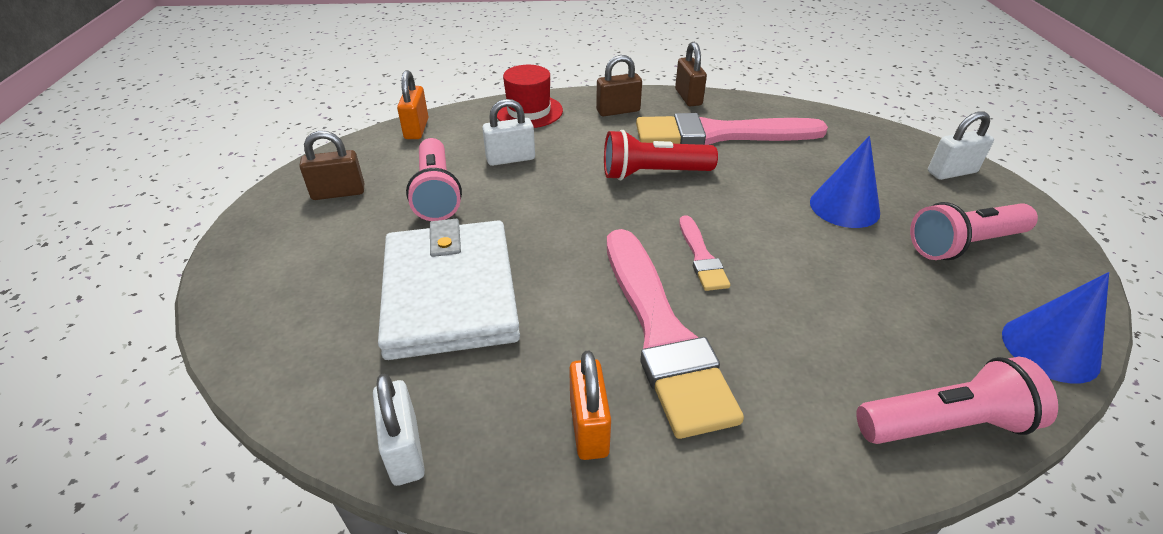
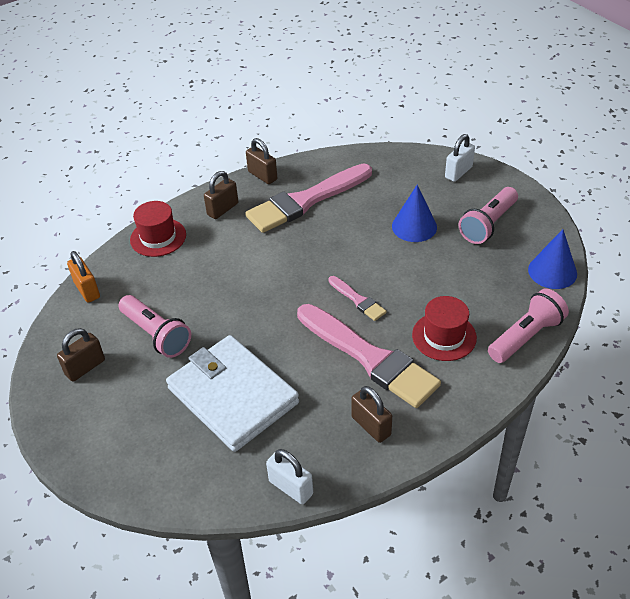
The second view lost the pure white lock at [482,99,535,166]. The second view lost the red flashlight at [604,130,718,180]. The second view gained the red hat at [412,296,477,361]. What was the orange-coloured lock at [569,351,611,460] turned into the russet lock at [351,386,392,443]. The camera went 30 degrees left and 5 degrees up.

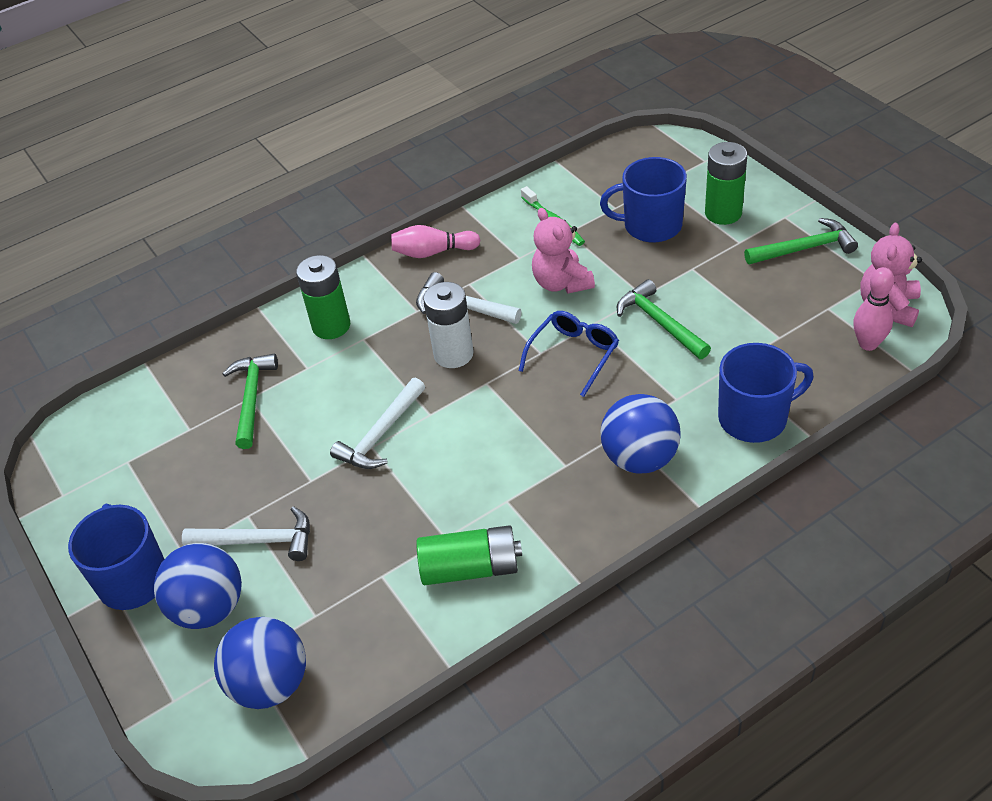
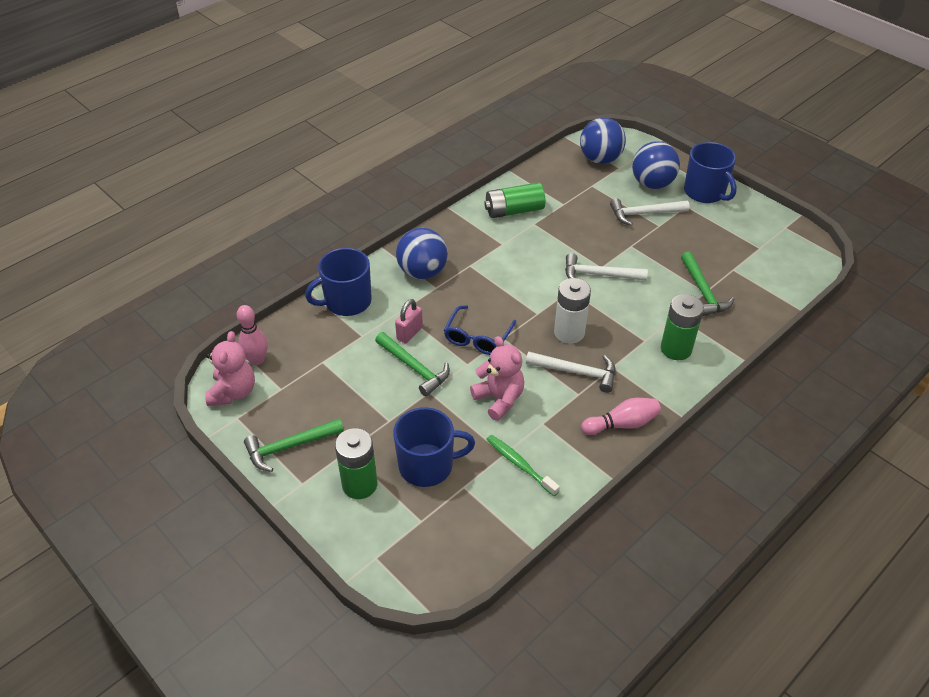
The second view gained the pink lock at [395,299,423,343]. The pure white claw hammer at [330,378,425,469] ended up facing another way, 105 degrees counterclockwise from before. The camera went 165 degrees right and 0 degrees up.

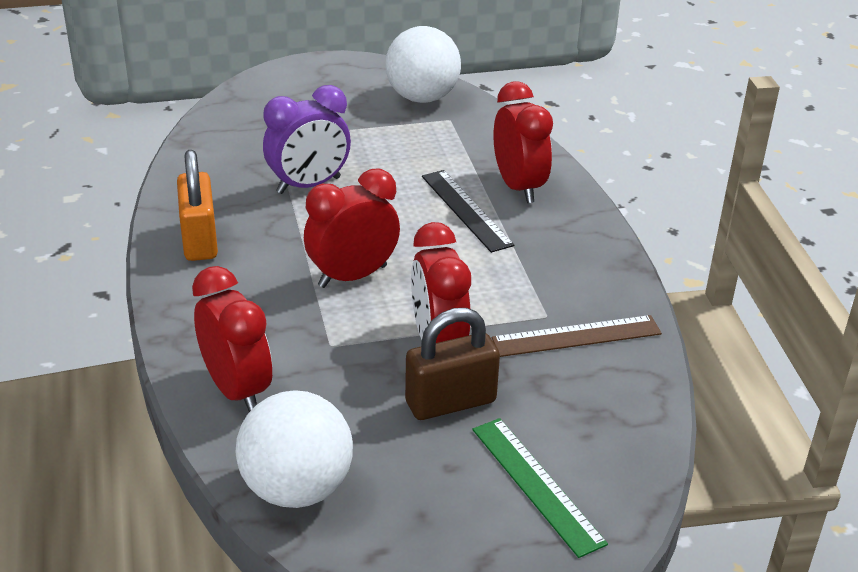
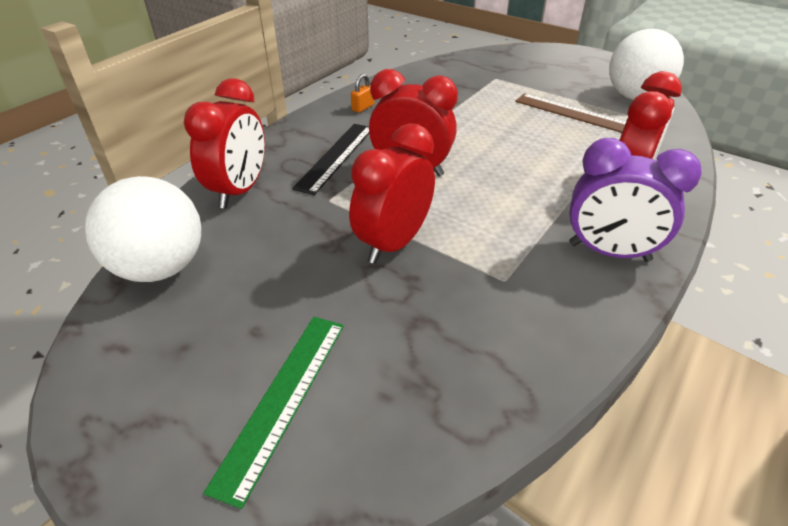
The second view lost the russet lock at [405,308,500,420]. The violet clock ended up elsewhere, having gone from [263,85,351,194] to [569,138,702,262]. The ebony measuring stick ended up elsewhere, having gone from [422,170,514,253] to [292,124,369,195]. The russet measuring stick ended up elsewhere, having gone from [492,315,662,357] to [515,94,626,133]. The size of the orange-coloured lock at [177,150,218,261] changed by a factor of 0.45. The camera went 50 degrees right and 5 degrees up.

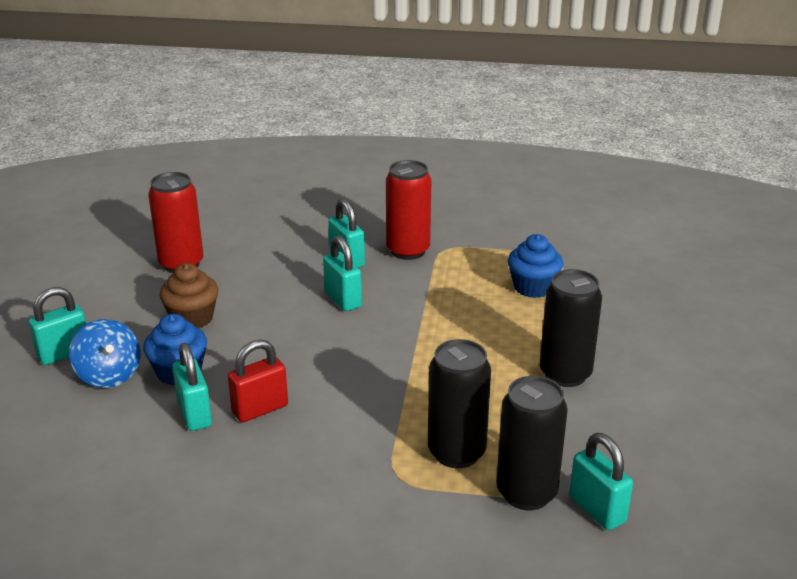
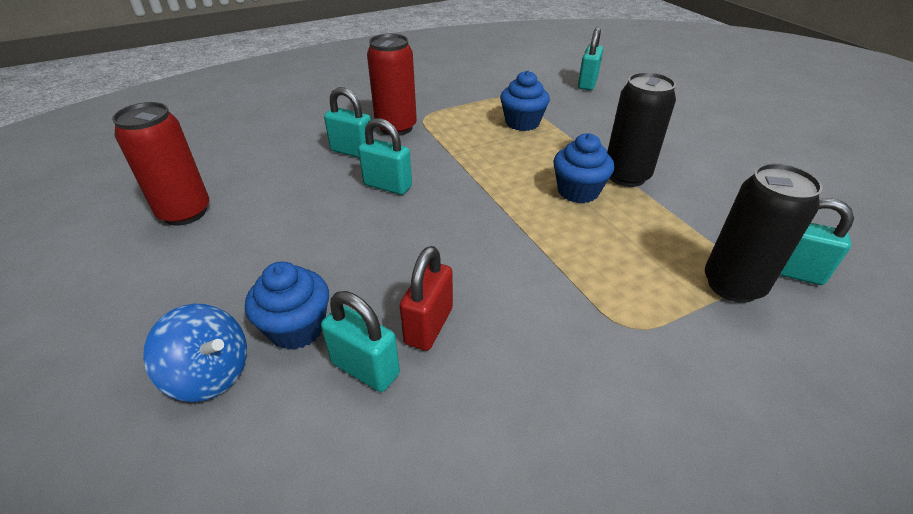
The second view lost the russet fairy cake at [159,263,219,328]. The second view lost the ebony soda can at [428,339,491,468]. The second view gained the royal blue fairy cake at [553,133,614,203]. The teal lock ended up elsewhere, having gone from [29,287,86,365] to [578,27,603,90]. The camera went 35 degrees left and 10 degrees up.

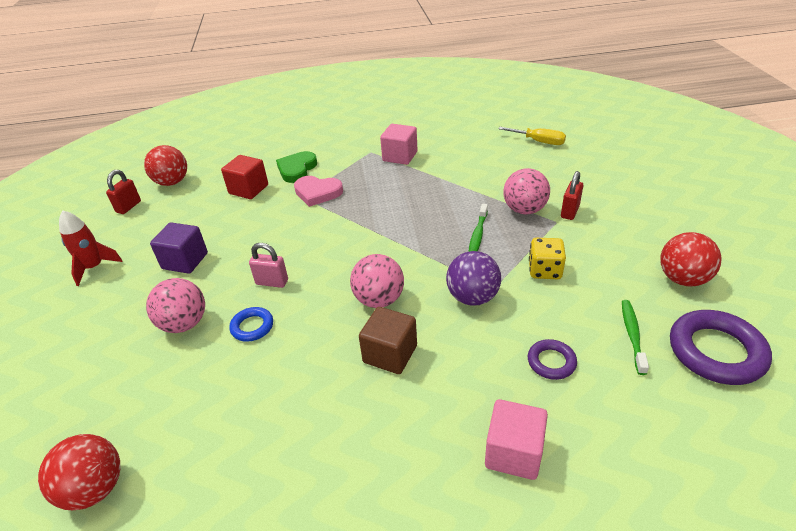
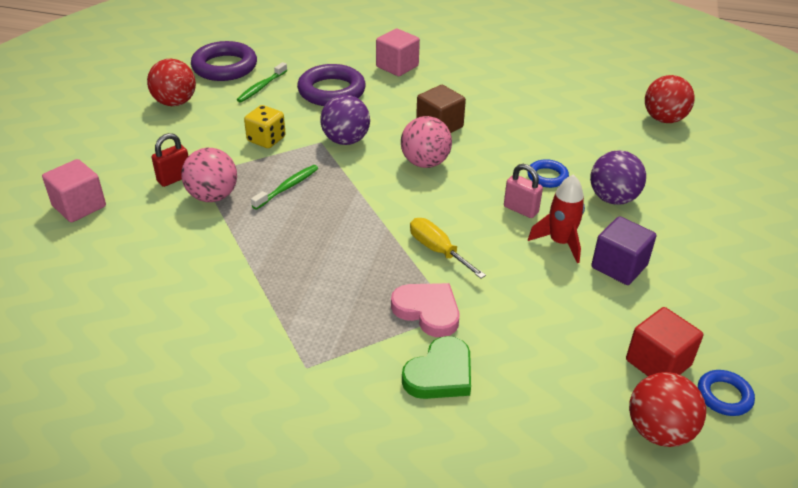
The red rocket ended up elsewhere, having gone from [59,210,123,286] to [528,174,585,263]. The red cube ended up elsewhere, having gone from [221,155,268,199] to [626,307,703,376]. The pink cube ended up elsewhere, having gone from [380,124,418,165] to [42,159,106,222]. The bright yellow flat screwdriver ended up elsewhere, having gone from [498,127,566,145] to [410,218,486,279]. Where the red lock stood at [106,170,141,214], the royal blue ring came to stand at [698,370,755,416]. What was the pink play ball at [146,278,205,333] turned into the violet play ball at [590,150,646,205]. The size of the violet ring at [528,339,577,380] changed by a factor of 1.88. The camera went 160 degrees left and 0 degrees up.

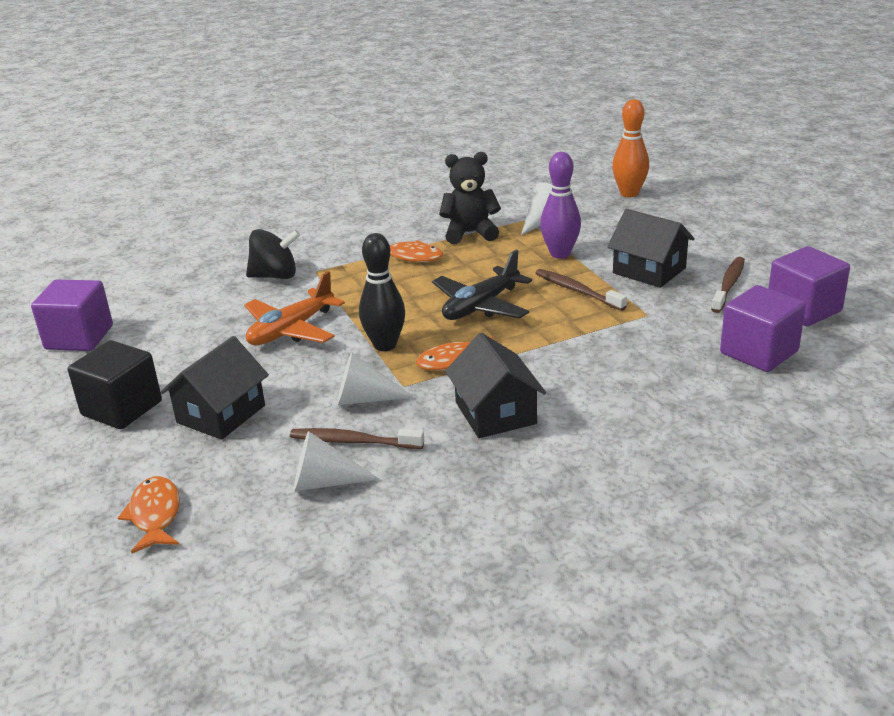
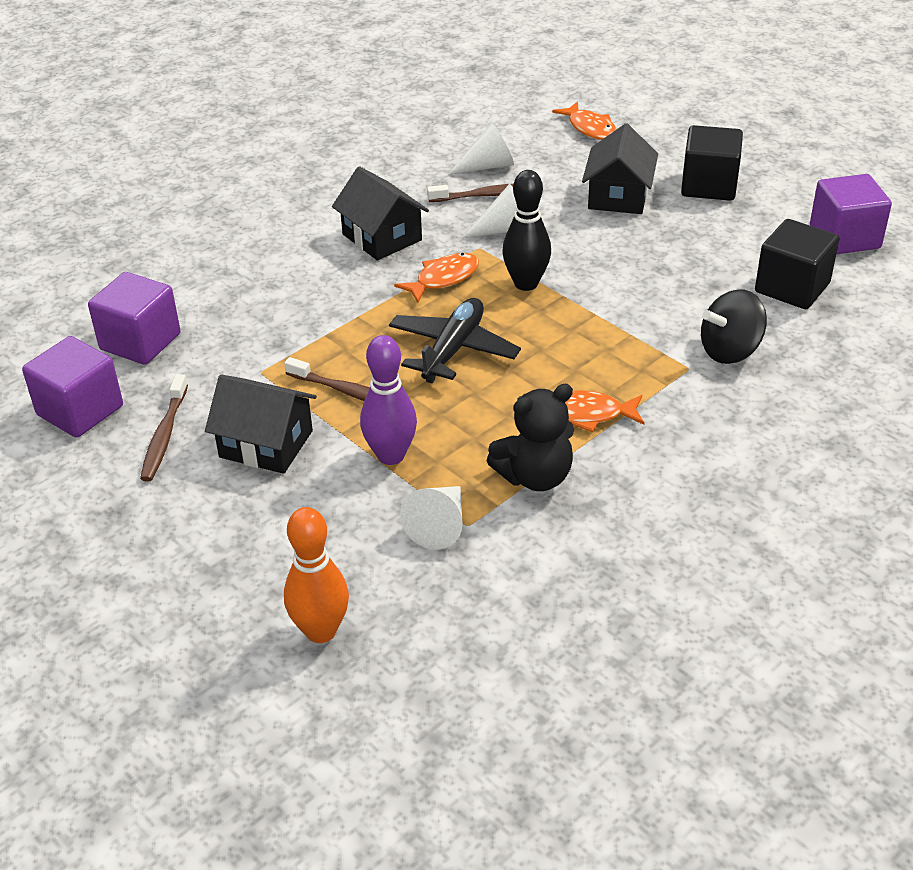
The second view lost the orange-coloured aeroplane at [244,271,345,345]. The second view gained the ebony cube at [755,219,839,309]. The camera went 160 degrees right and 10 degrees up.

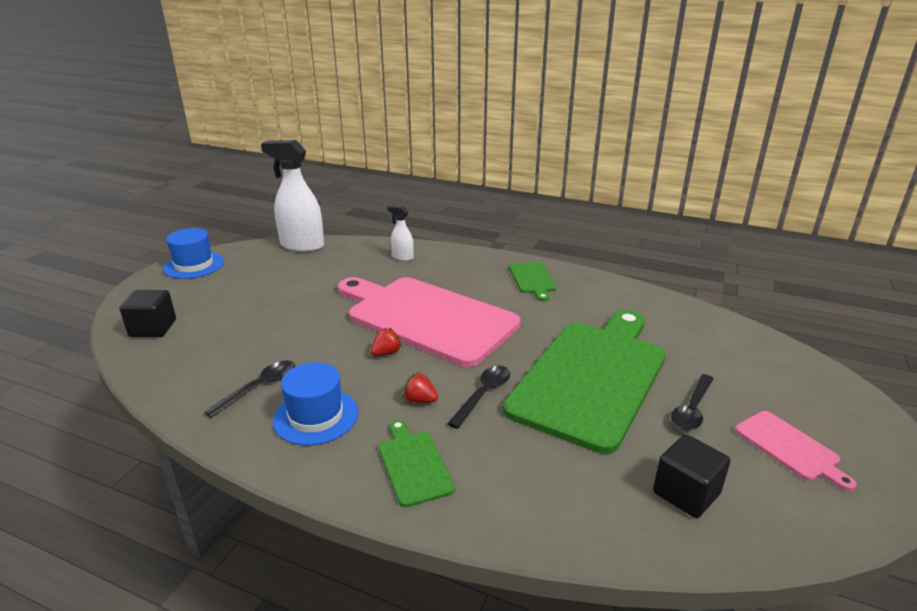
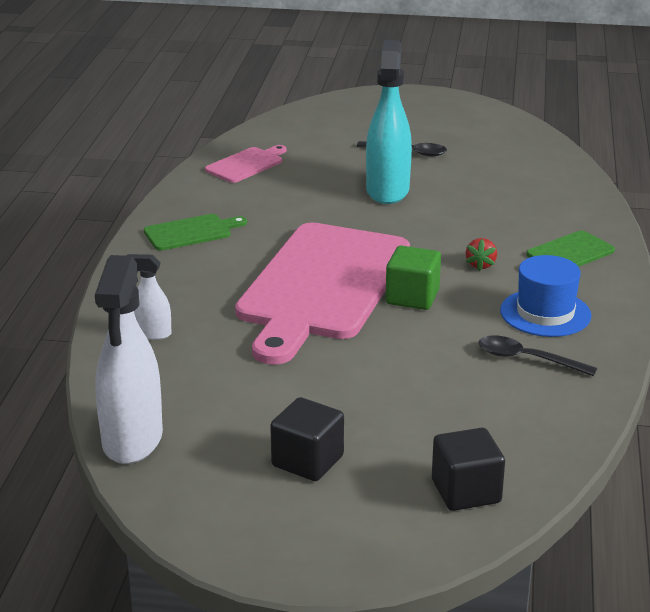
The second view lost the royal blue hat at [163,228,224,279]. The second view lost the ebony spoon at [447,366,510,429]. The ebony cube ended up elsewhere, having gone from [653,434,730,518] to [270,397,344,481]. The pink chopping board ended up elsewhere, having gone from [735,411,857,491] to [205,145,287,183]. Where the red berry stood at [371,328,402,356], the emerald cube came to stand at [386,245,441,310]. Where the emerald chopping board stood at [503,310,666,454], the teal sprayer came to stand at [366,40,412,204]. The pure white sprayer at [387,205,414,261] ended up facing another way, 90 degrees clockwise from before. The camera went 105 degrees left and 0 degrees up.

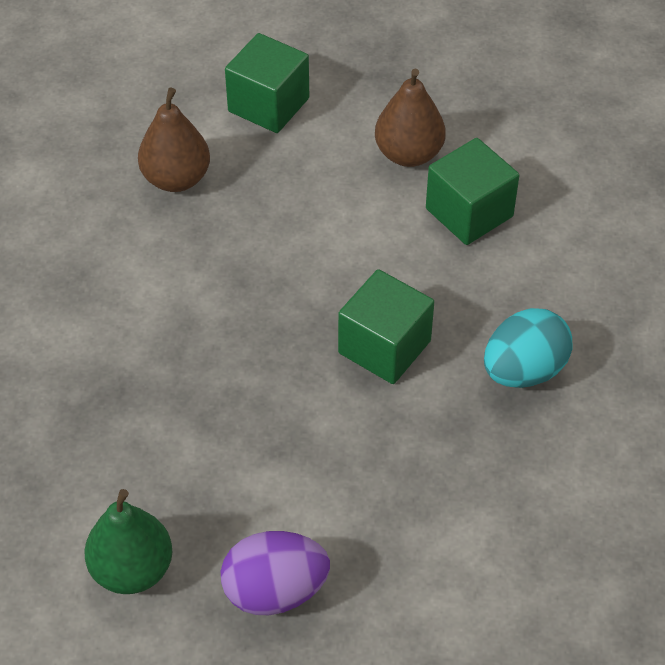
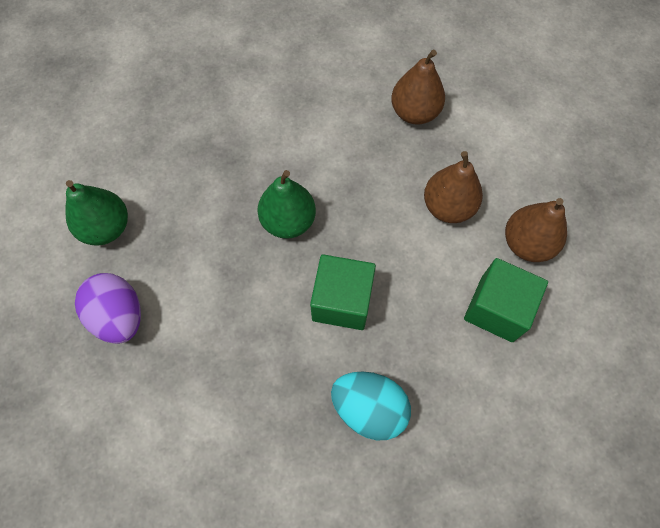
The second view lost the emerald cube at [225,33,309,133]. The second view gained the emerald pear at [258,170,316,239]. The second view gained the russet pear at [424,151,483,223]. The camera went 65 degrees right and 15 degrees up.

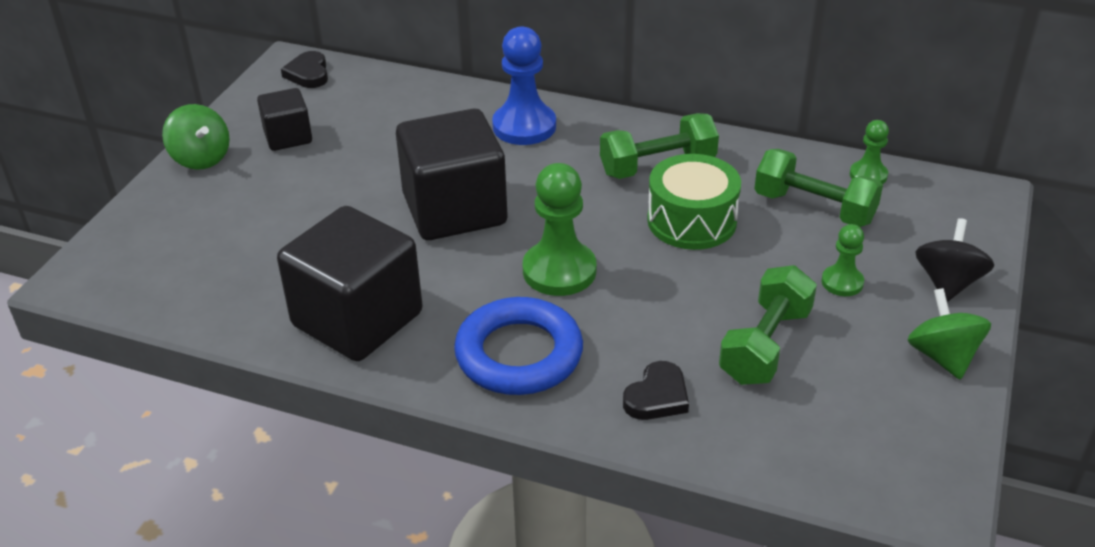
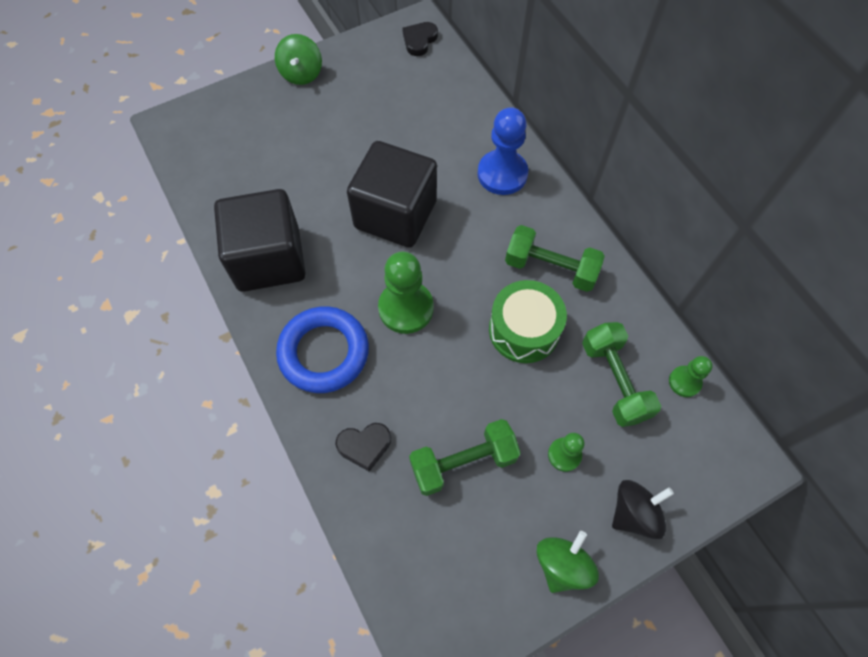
The second view lost the ebony cube at [257,88,312,151]. The camera went 40 degrees right and 25 degrees up.

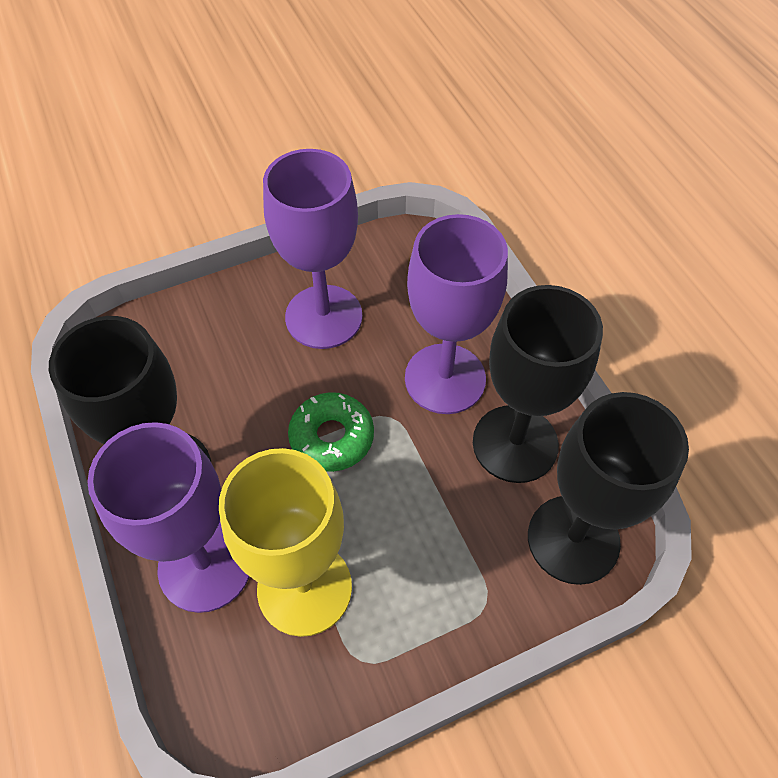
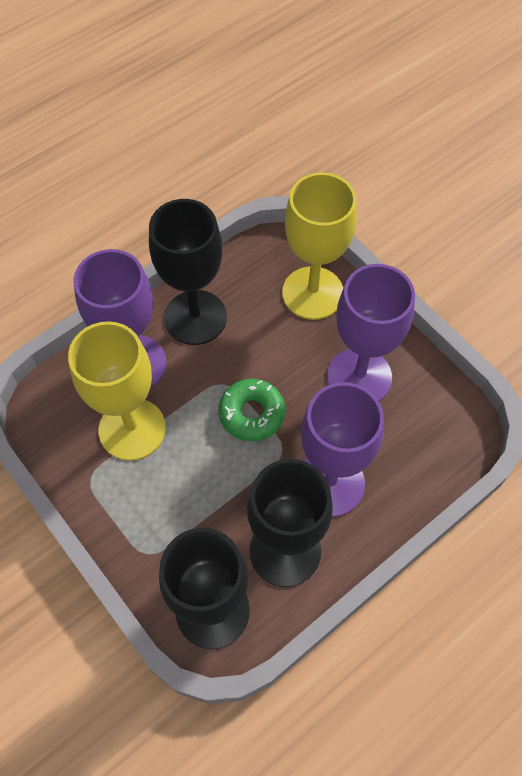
The second view gained the bright yellow chalice at [282,172,357,320]. The camera went 75 degrees right and 5 degrees up.

